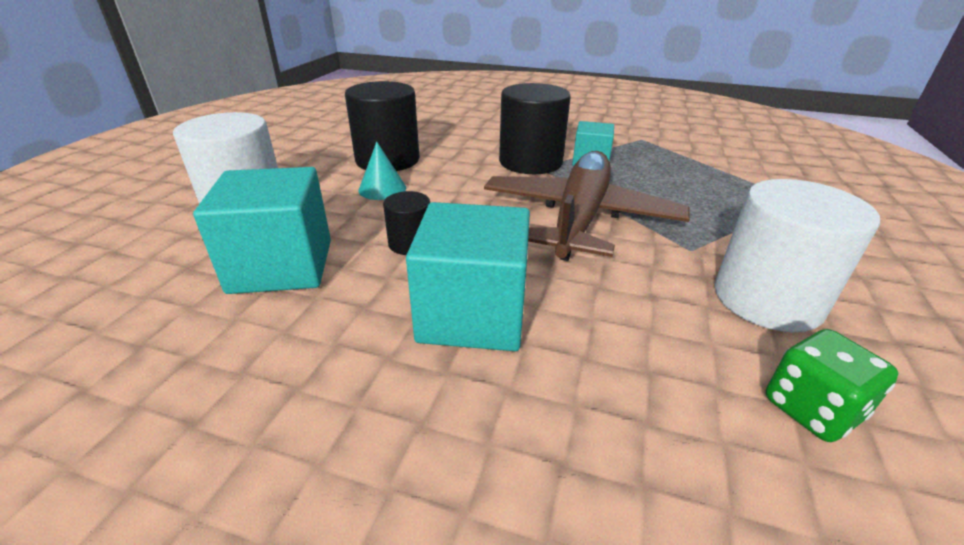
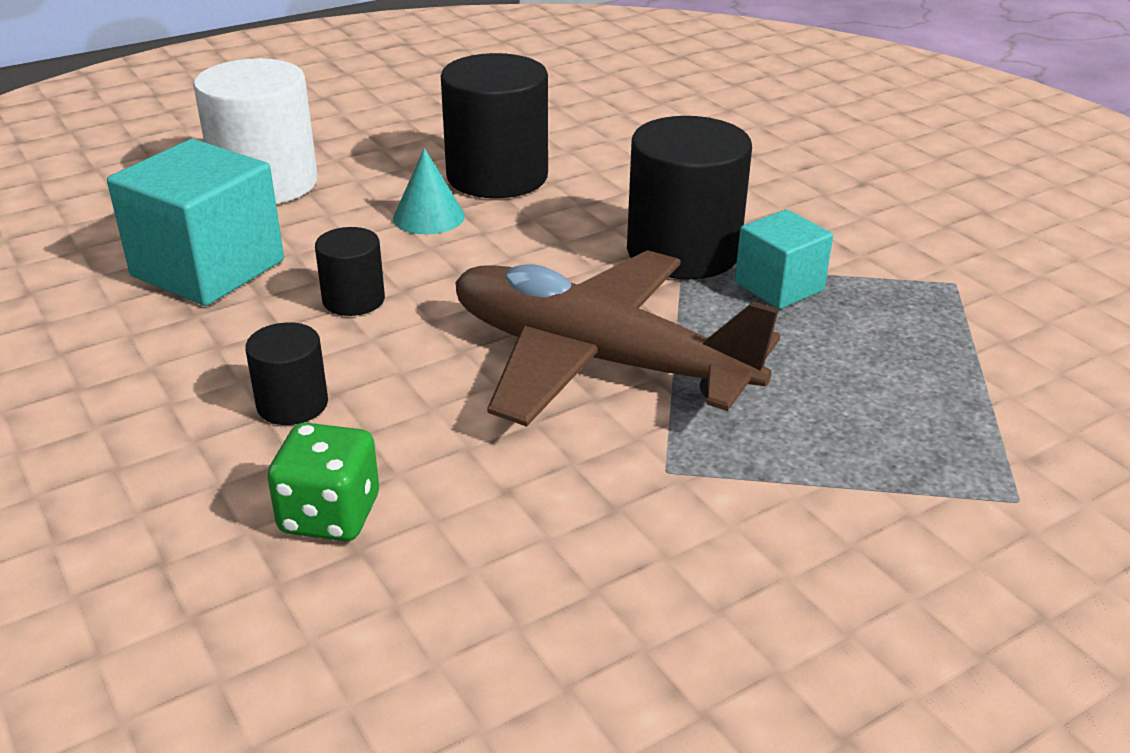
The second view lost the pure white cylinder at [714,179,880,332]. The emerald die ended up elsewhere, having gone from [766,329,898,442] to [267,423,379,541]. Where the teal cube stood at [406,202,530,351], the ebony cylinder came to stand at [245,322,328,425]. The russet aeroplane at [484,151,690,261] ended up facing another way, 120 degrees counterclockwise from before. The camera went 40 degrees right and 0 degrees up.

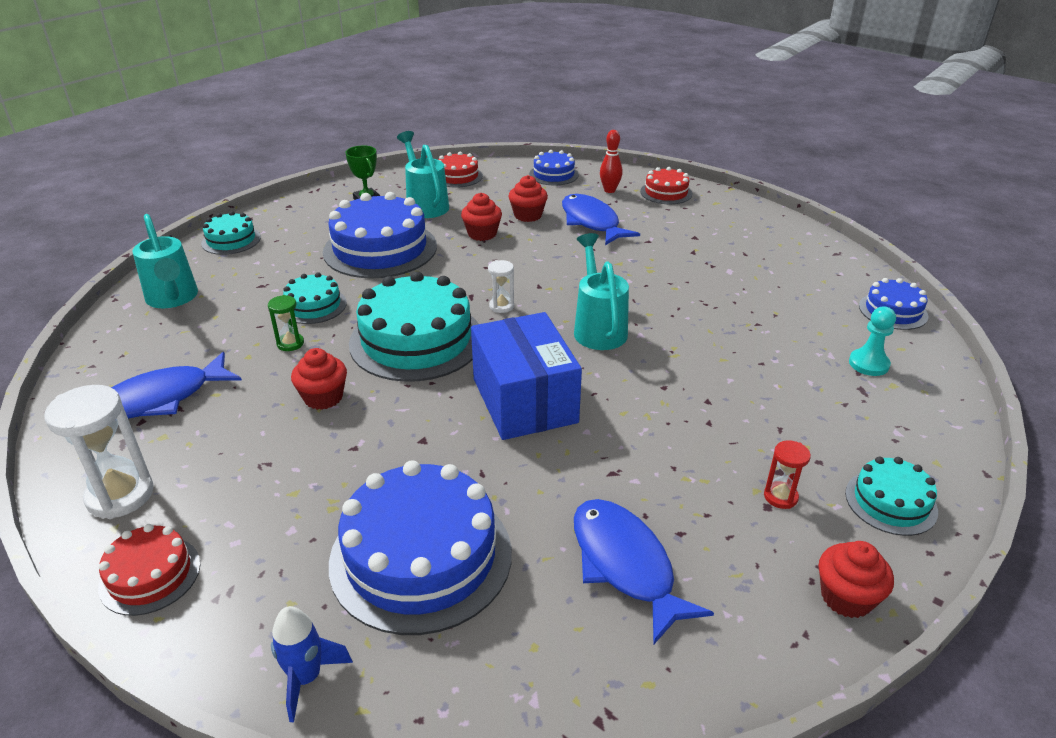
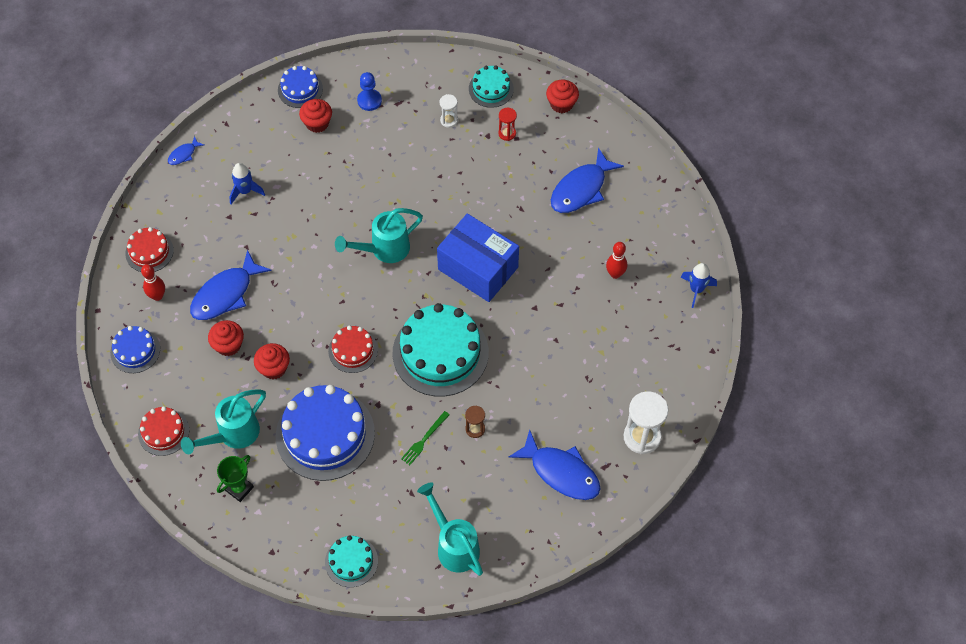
The second view gained the royal blue fish at [168,136,204,165]. The second view gained the royal blue rocket at [229,163,265,204]. The red cake ended up elsewhere, having gone from [98,524,200,616] to [328,326,378,373]. The red fairy cake ended up elsewhere, having gone from [291,348,347,410] to [299,99,332,133]. The pure white sand timer ended up elsewhere, having gone from [488,260,514,313] to [439,94,458,128]. Where the teal cake stood at [283,272,347,324], the emerald table fork came to stand at [401,411,450,465]. Where the royal blue cake stood at [329,460,512,635], the red skittle came to stand at [606,242,627,279]. What was the emerald sand timer at [268,295,304,351] turned into the russet sand timer at [465,406,485,438]. What was the teal game pawn at [849,307,896,376] turned into the royal blue game pawn at [357,72,382,111]. The teal watering pot at [132,214,198,308] ended up facing another way, 75 degrees counterclockwise from before. The royal blue parcel at [471,312,582,440] ended up facing another way, 75 degrees clockwise from before. The camera went 110 degrees left and 25 degrees up.

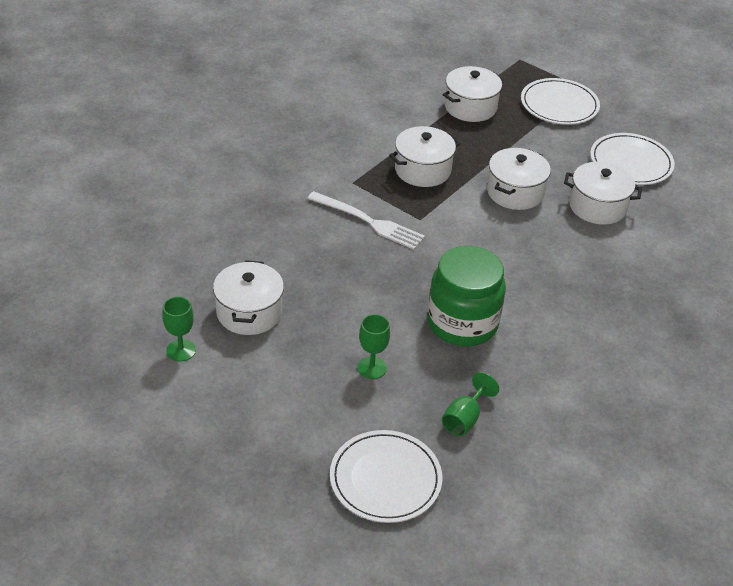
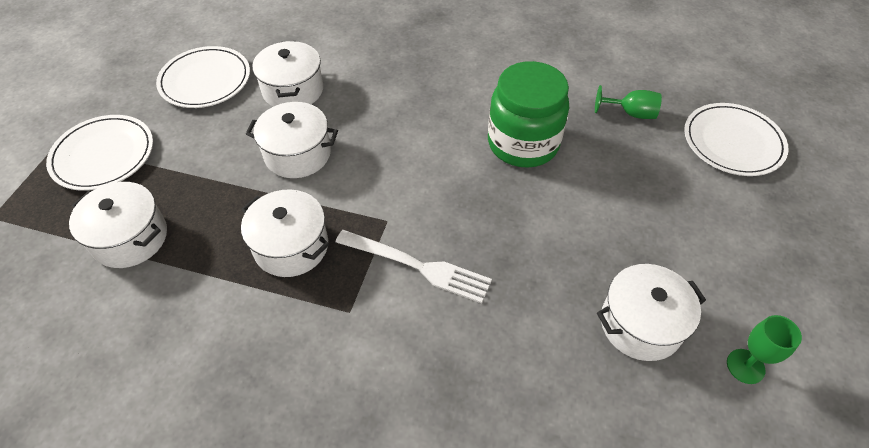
The second view lost the emerald chalice at [357,314,390,379]. The pure white table fork at [307,191,425,250] ended up facing another way, 105 degrees clockwise from before. The camera went 110 degrees left and 10 degrees up.

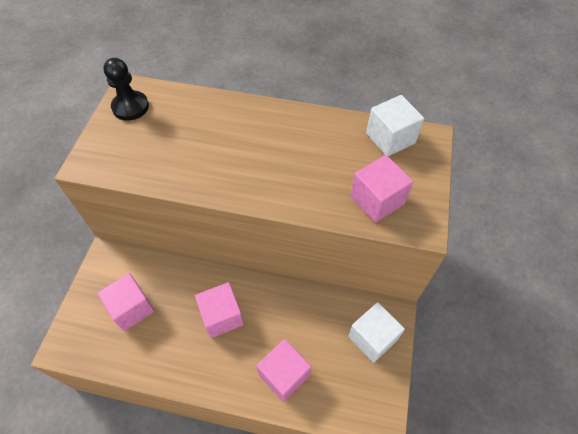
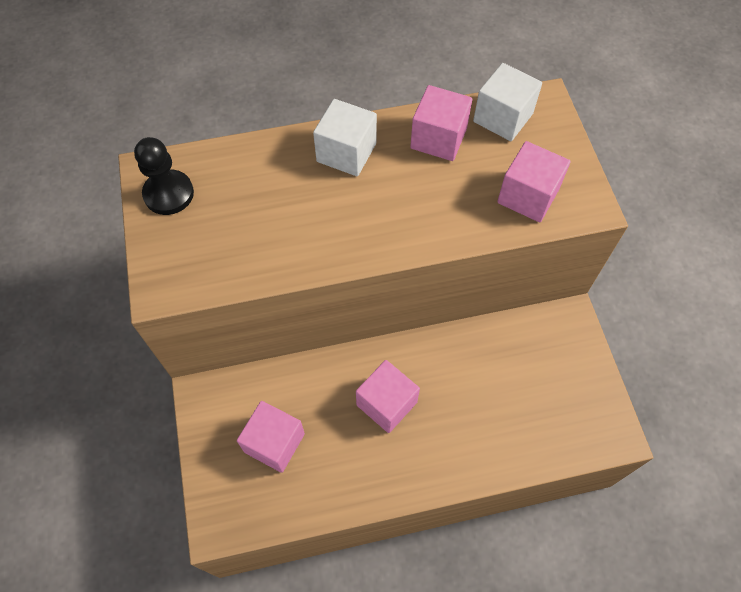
The pink cube ended up elsewhere, having gone from [257,339,311,402] to [410,85,472,161]. The pure white cube ended up elsewhere, having gone from [348,302,405,363] to [313,99,377,176]. The camera went 25 degrees left and 5 degrees up.

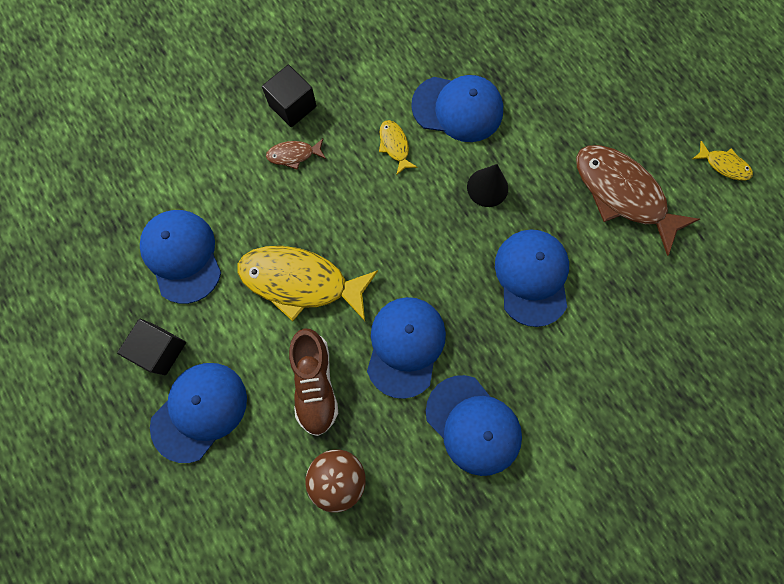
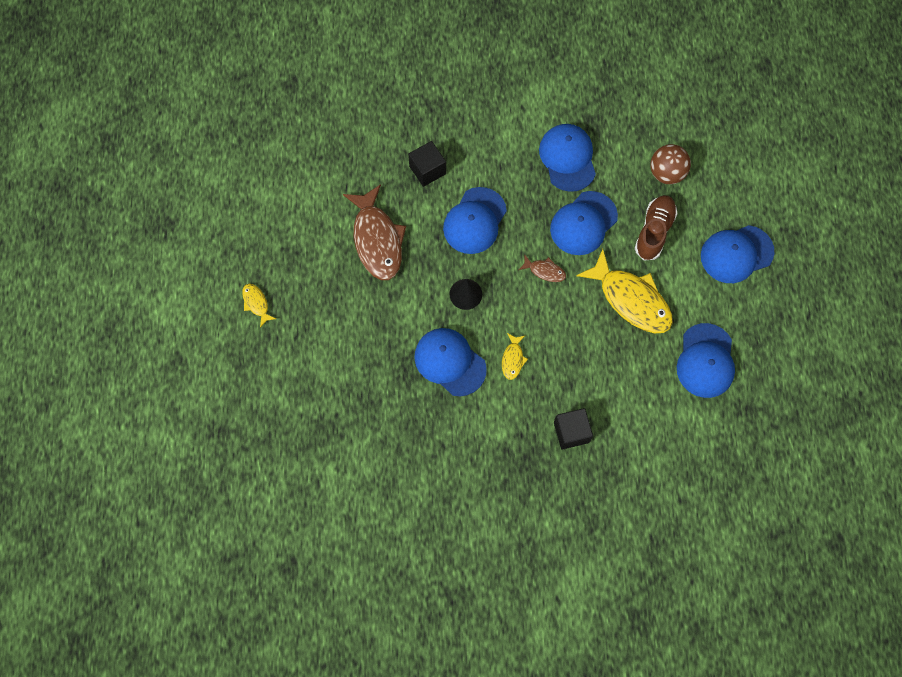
The ebony cube ended up elsewhere, having gone from [117,319,186,375] to [408,141,446,187]. The russet fish ended up elsewhere, having gone from [266,139,326,170] to [519,255,566,282]. The bright yellow fish ended up elsewhere, having gone from [693,141,753,181] to [242,284,276,327]. The camera went 150 degrees left and 5 degrees down.

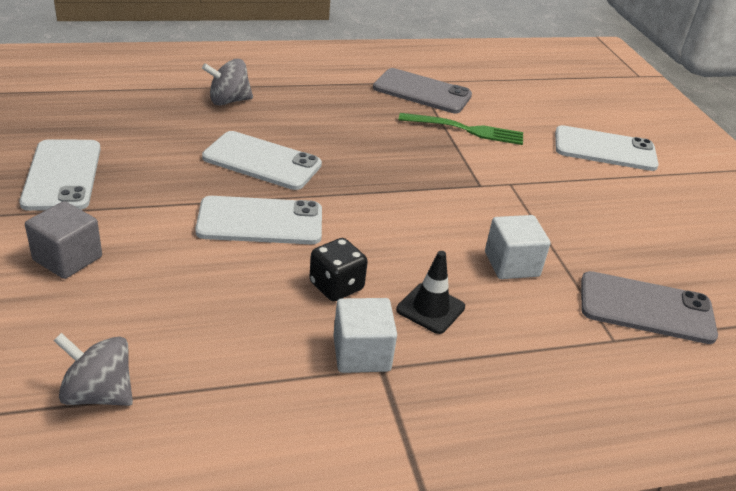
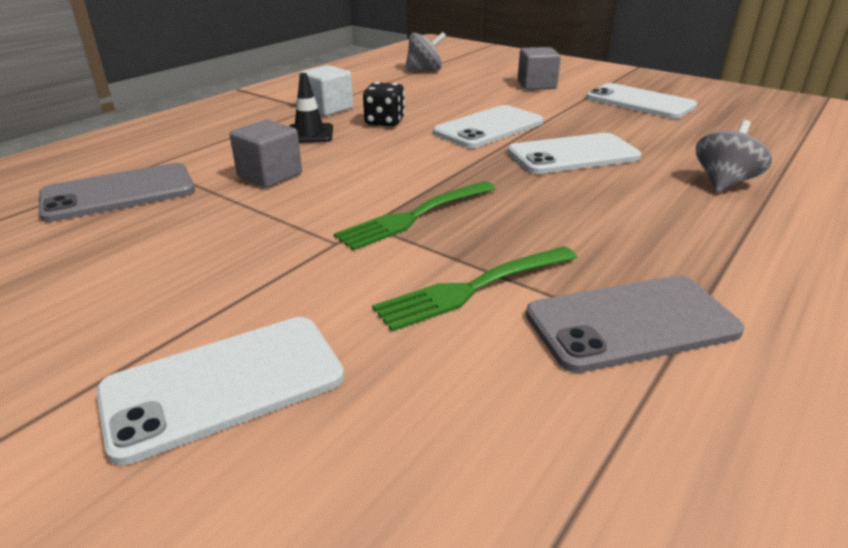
The second view gained the emerald table fork at [334,181,496,251]. What was the pure white cube at [485,215,550,279] turned into the grey cube at [230,120,302,188]. The camera went 145 degrees right and 5 degrees down.

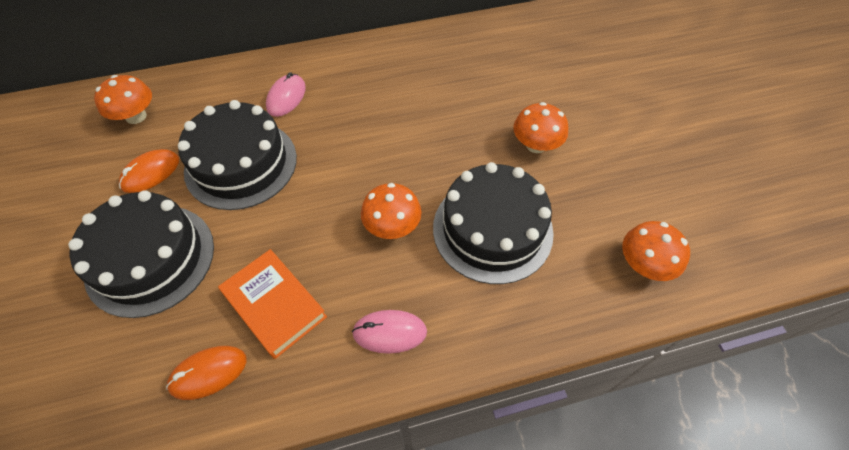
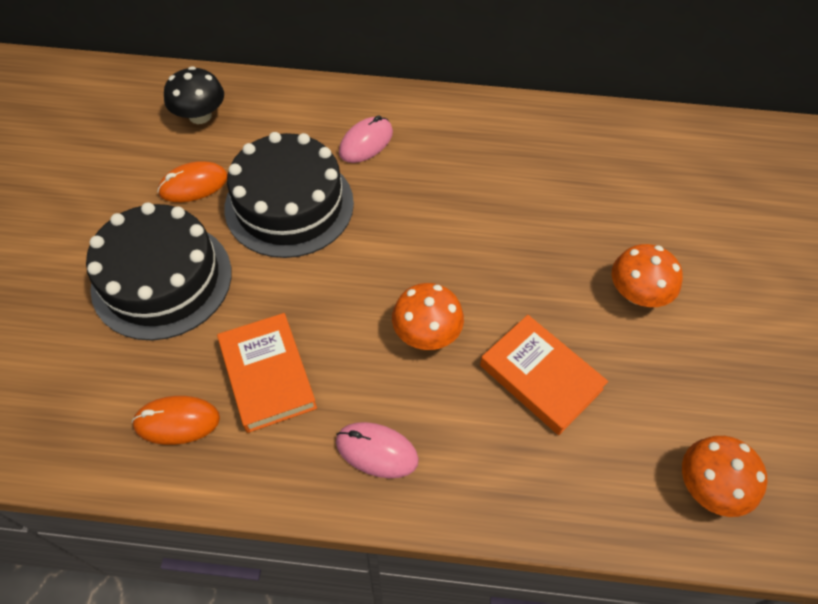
Where the ebony cake stood at [433,162,554,284], the orange-coloured book came to stand at [480,315,608,435]. What was the orange-coloured mushroom at [94,75,152,124] turned into the ebony mushroom at [164,66,224,124]. The camera went 20 degrees right and 0 degrees up.

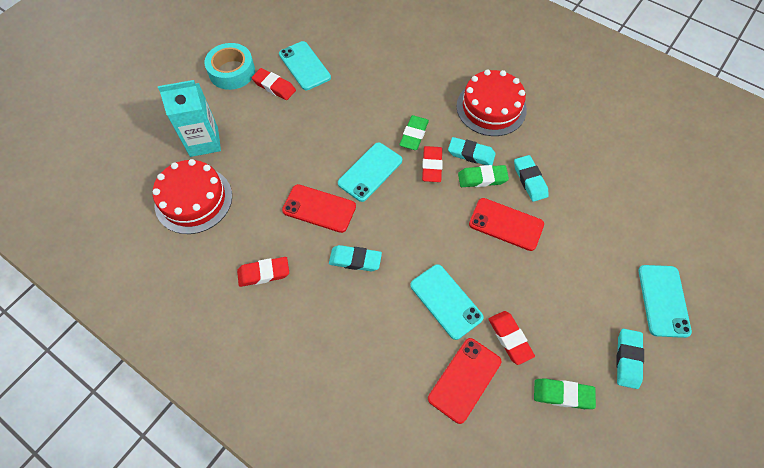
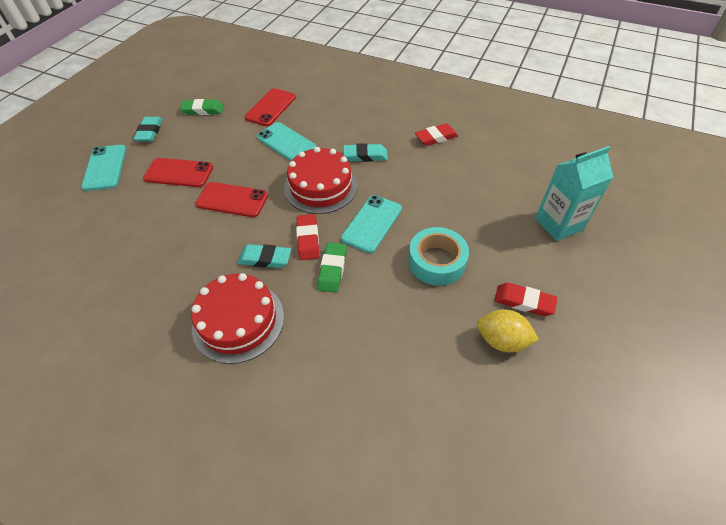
The second view lost the emerald eraser at [458,165,509,187]. The second view lost the red eraser at [489,311,535,365]. The second view lost the teal eraser at [514,155,549,202]. The red cake ended up elsewhere, having gone from [153,159,232,234] to [284,147,358,214]. The teal roll of tape ended up elsewhere, having gone from [204,43,255,90] to [408,227,469,286]. The red mobile phone ended up elsewhere, having gone from [282,184,356,233] to [143,158,213,187]. Where the teal mobile phone stood at [279,41,331,90], the bright yellow lemon came to stand at [477,309,539,352]. The camera went 170 degrees right and 10 degrees down.

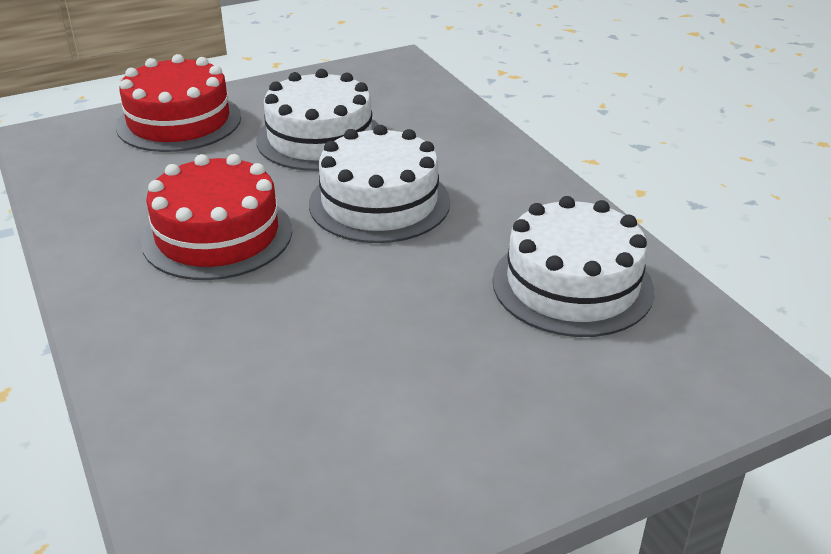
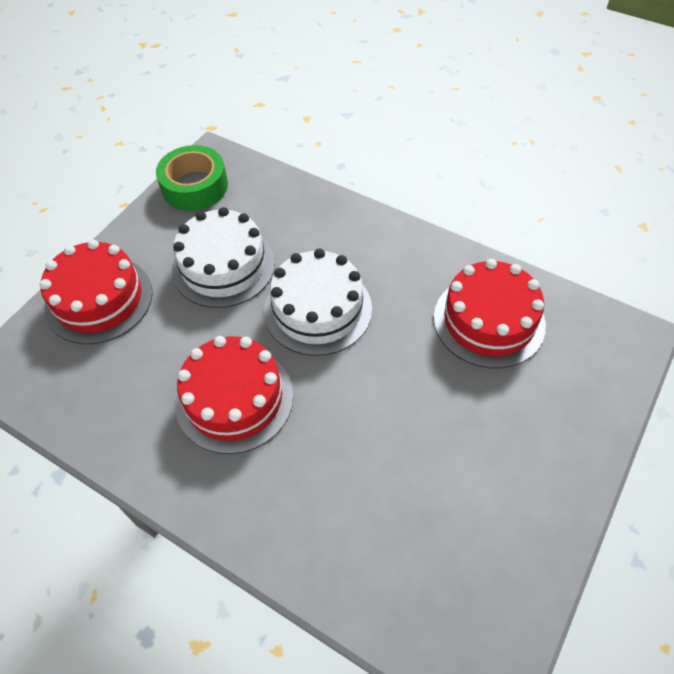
The second view gained the emerald roll of tape at [156,145,228,211]. What was the pure white cake at [493,196,654,337] turned into the red cake at [434,259,546,368]. The camera went 30 degrees left and 20 degrees up.

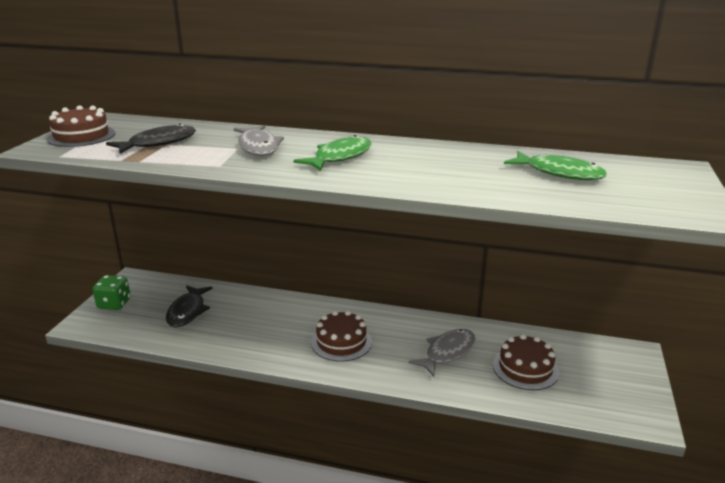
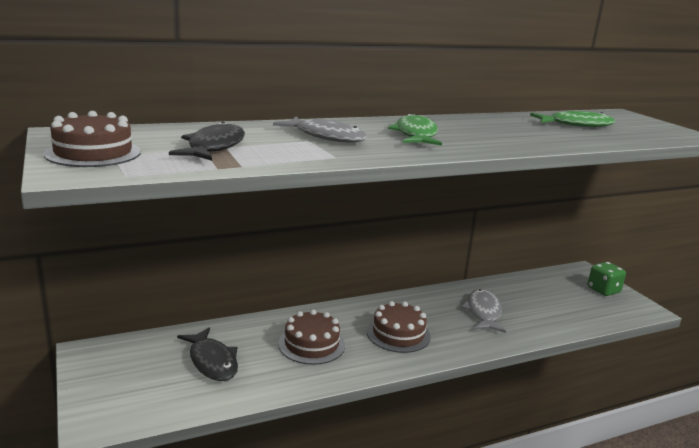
The emerald die ended up elsewhere, having gone from [93,275,131,310] to [588,262,626,296]. The russet cake ended up elsewhere, having gone from [493,334,559,390] to [278,309,345,365]. The camera went 40 degrees left and 5 degrees down.

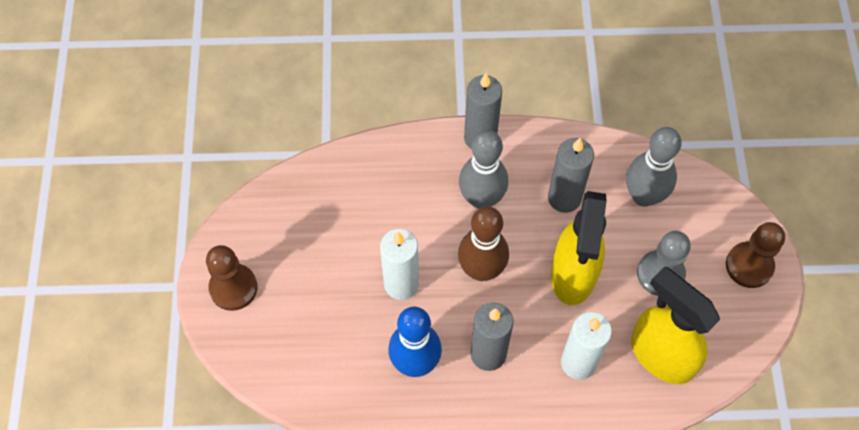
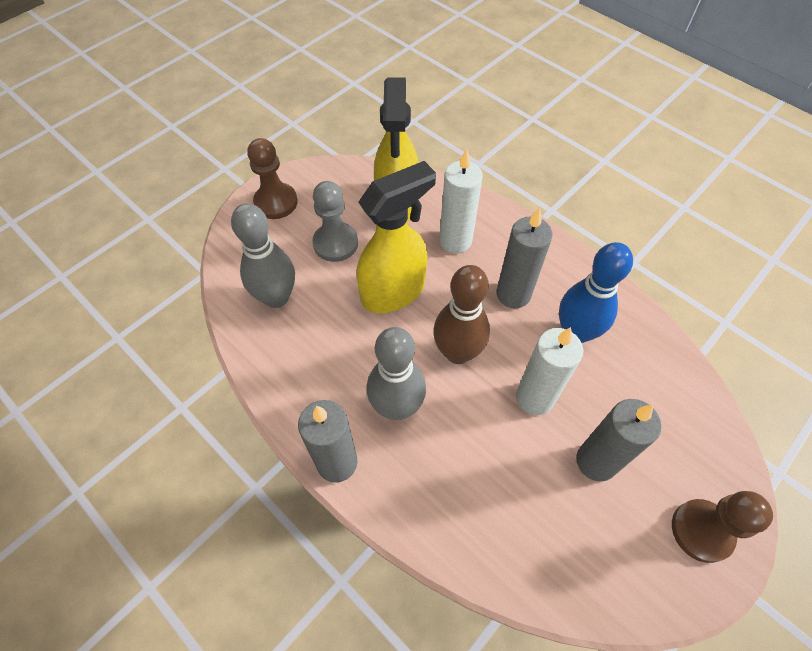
The grey candle ended up elsewhere, having gone from [548,138,594,213] to [576,399,661,482]. The camera went 135 degrees left and 5 degrees down.

